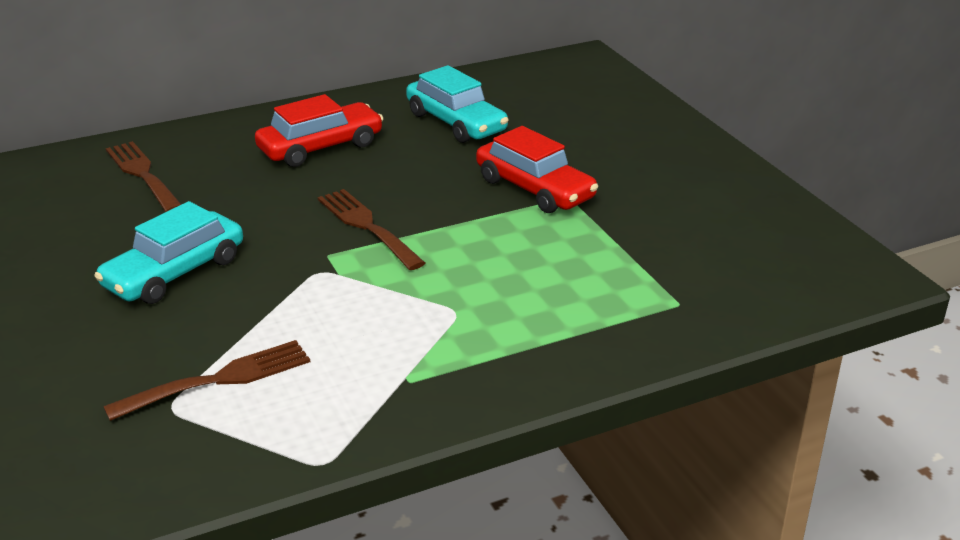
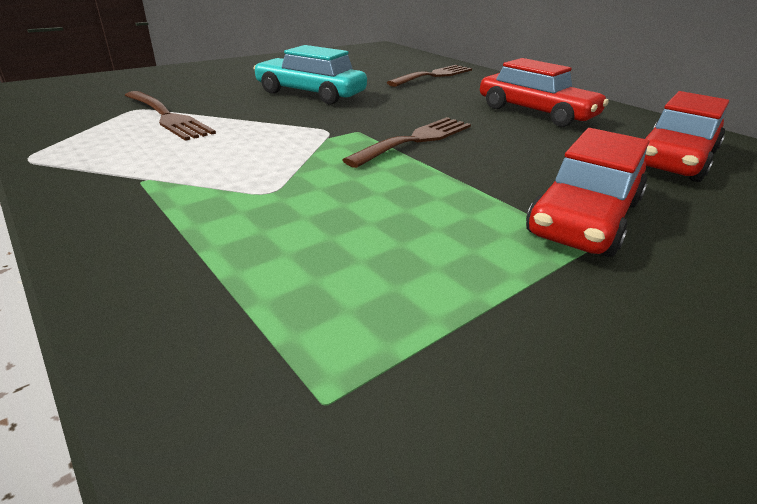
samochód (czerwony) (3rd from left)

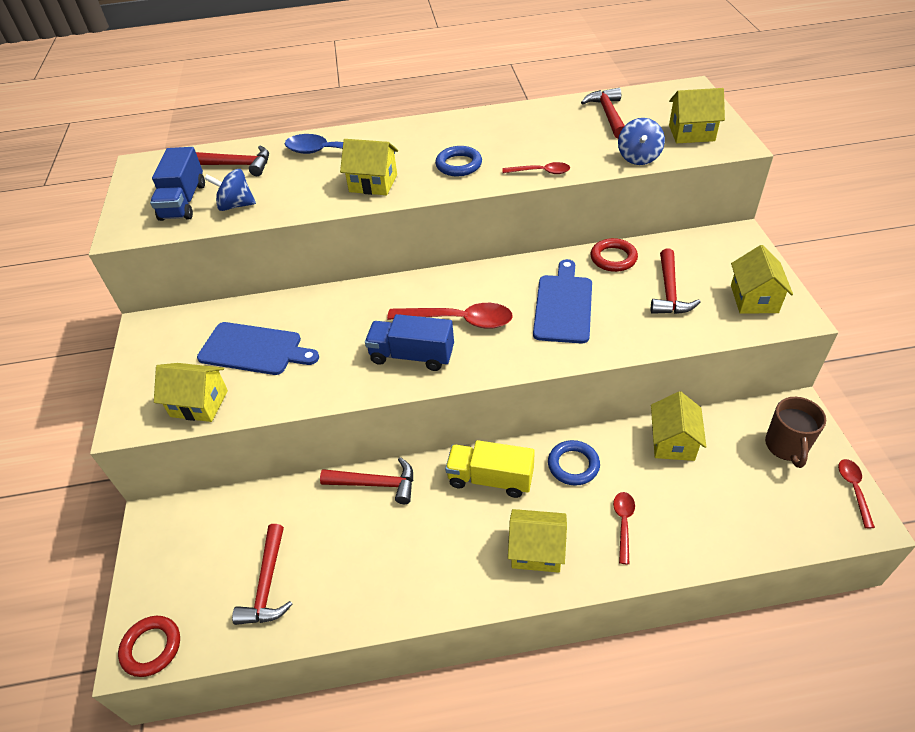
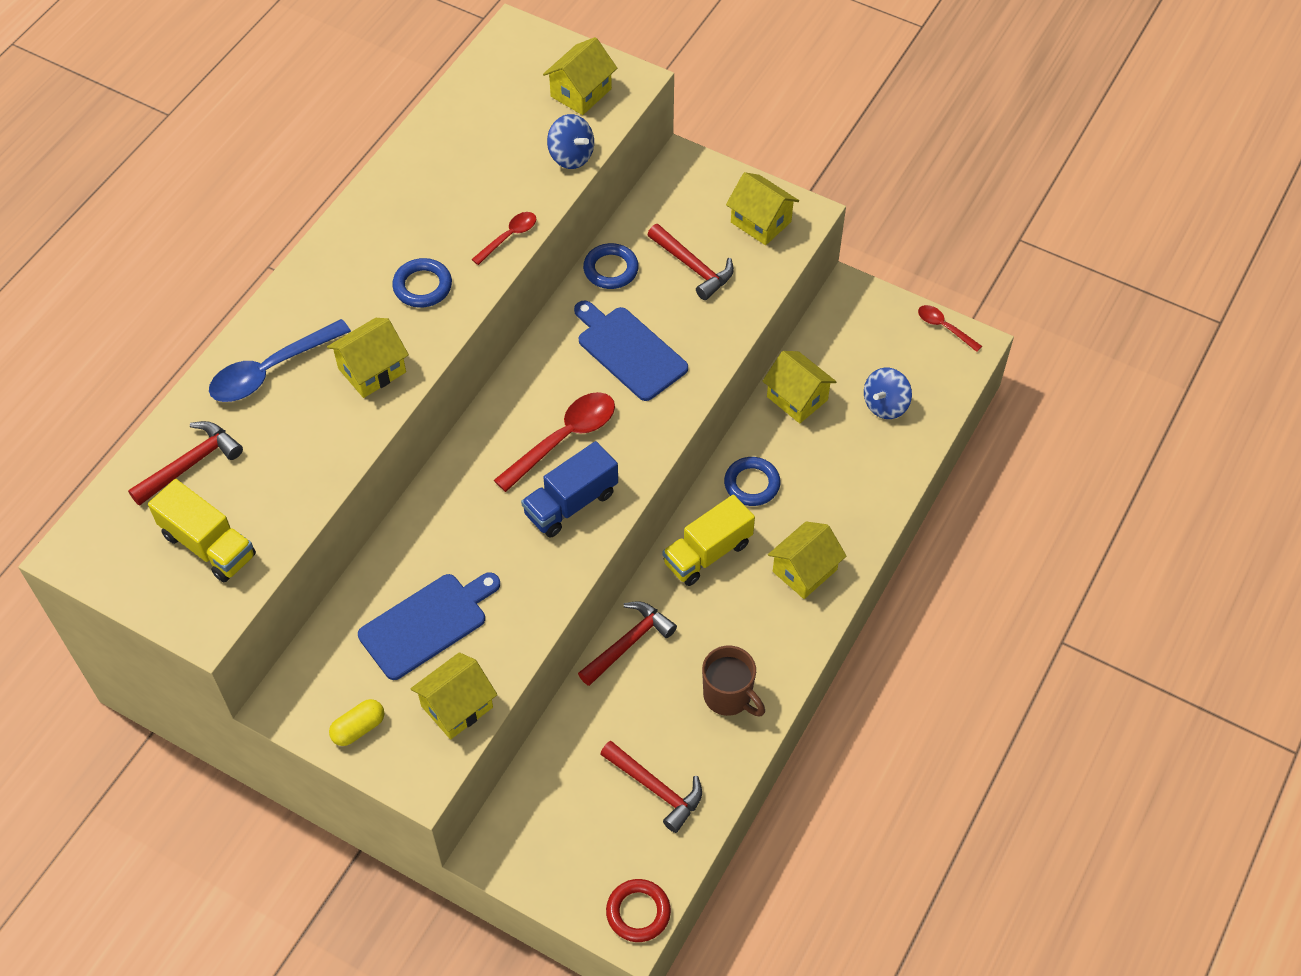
ciężarówka (żółty) (1st from left); kapsułka (żółty); pierścień (niebieski) (2nd from left); kubek (brązowy); bączek (niebieski) (2nd from left); młotek (czerwony) (4th from left in the first image); łyżka (czerwony) (3rd from left in the first image)

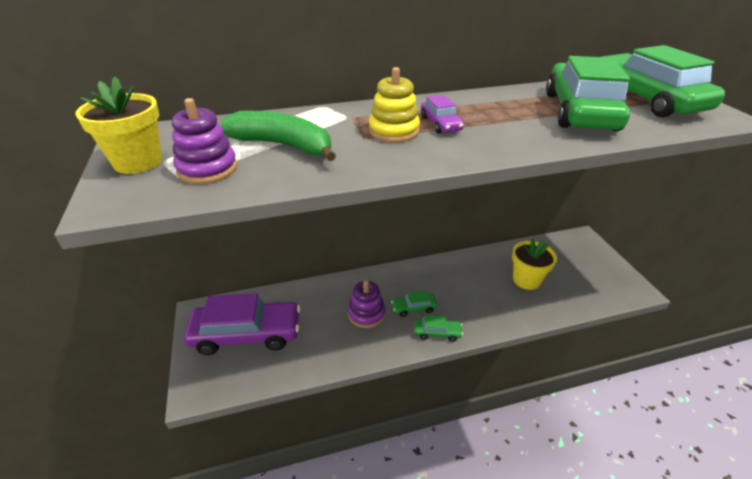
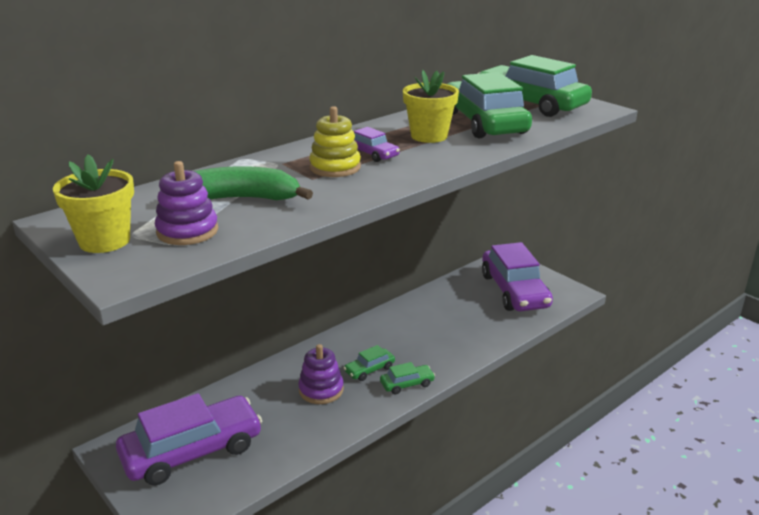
doniczka (żółty) (2nd from left); samochód (fioletowy) (3rd from left)

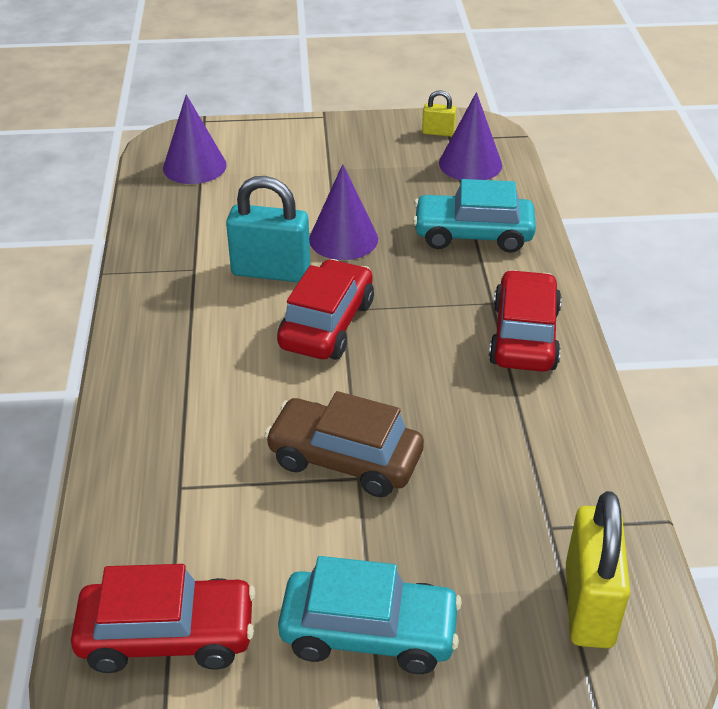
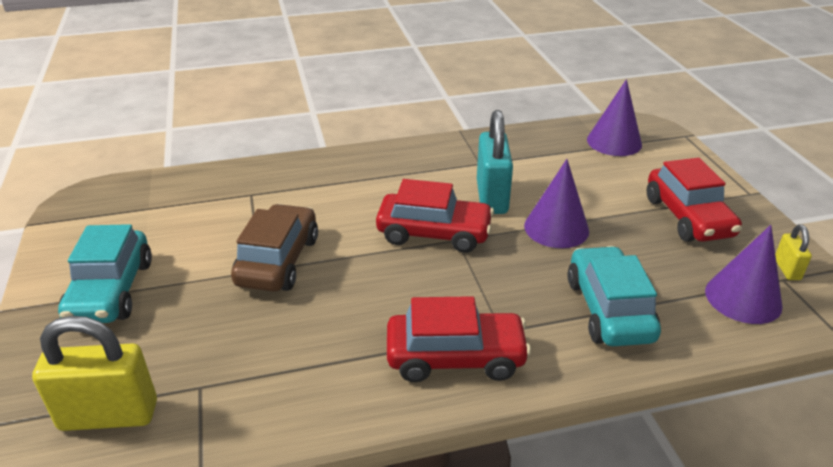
samochód (czerwony) (3rd from left)

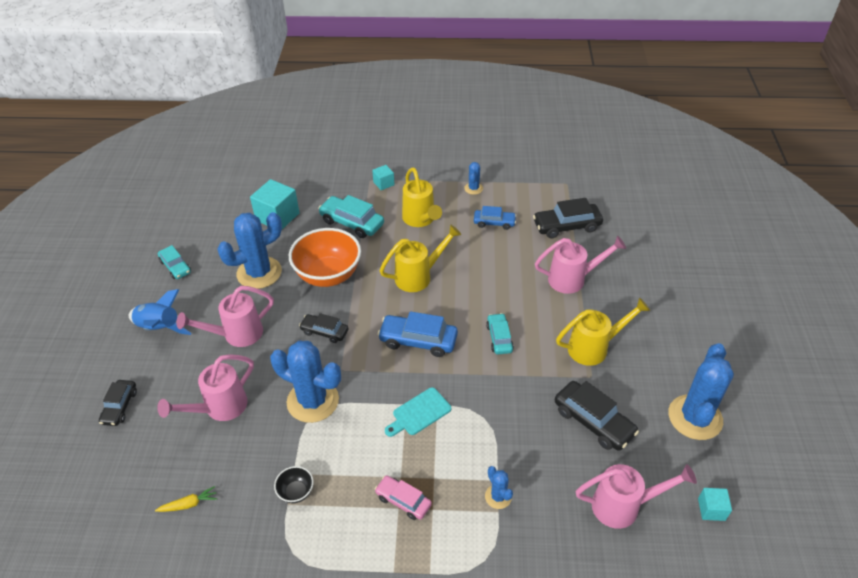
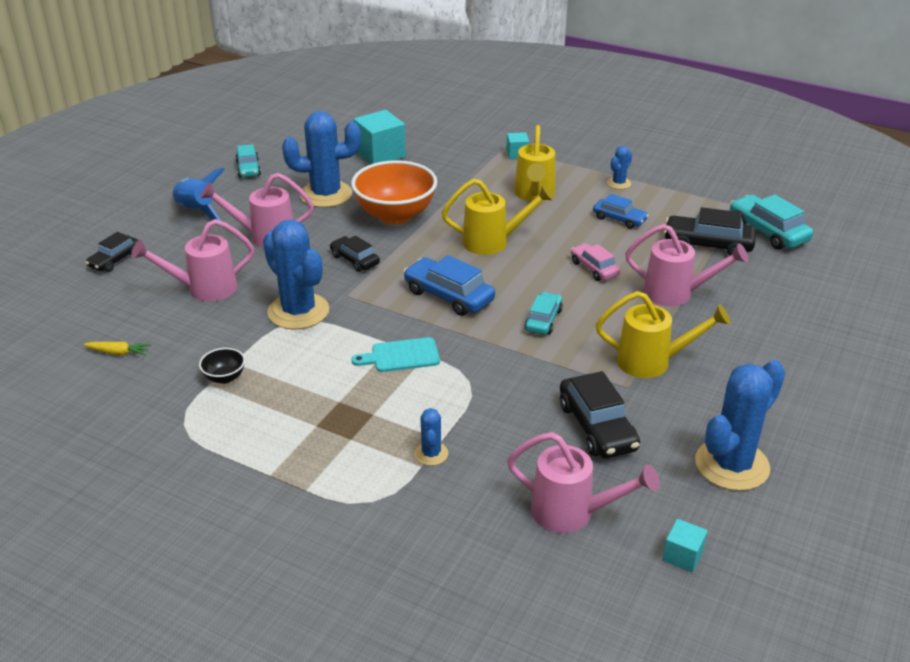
samochód (różowy); samochód (turkusowy) (3rd from left)

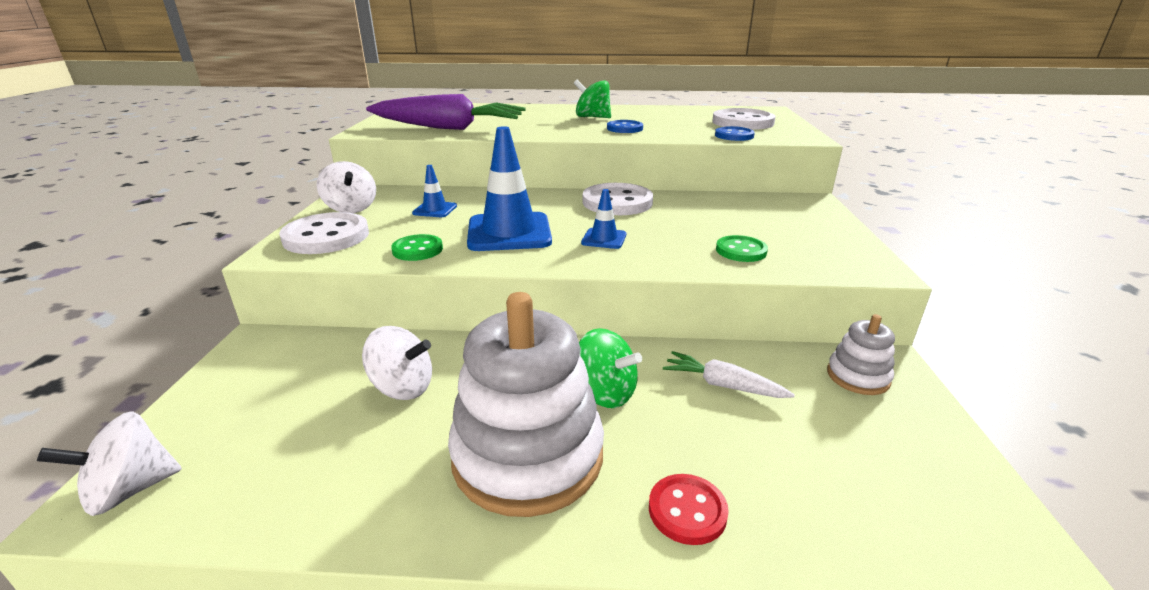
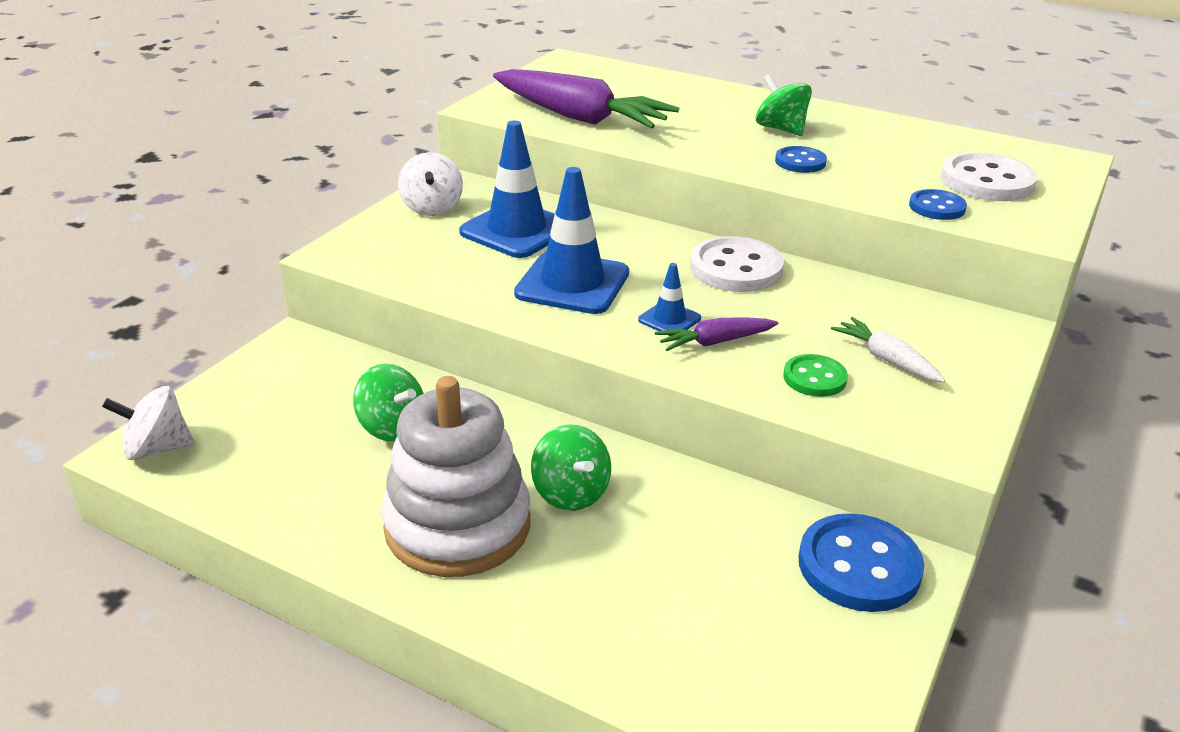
bączek (zielony) (1st from left); pachołek (niebieski) (1st from left); marchewka (fioletowy) (2nd from left); guzik (niebieski) (2nd from left); marchewka (biały); guzik (biały) (1st from left in the first image); guzik (zielony) (1st from left in the first image); guzik (czerwony)

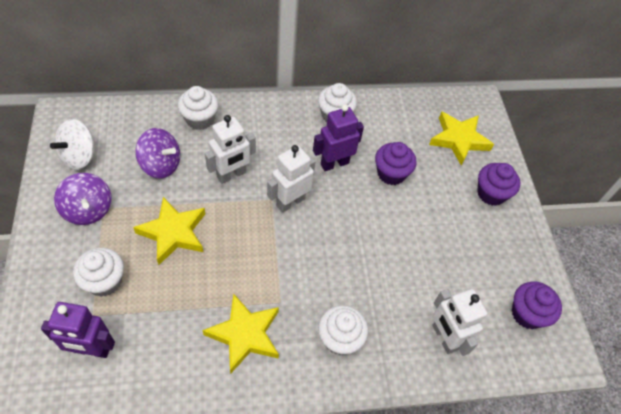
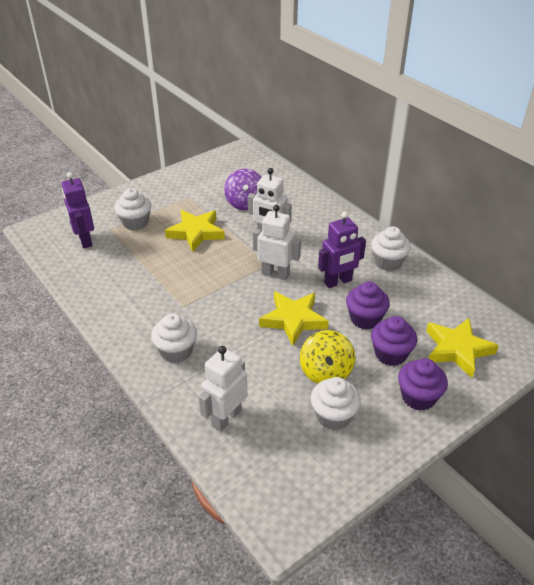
gwiazda (żółty) (2nd from left); bączek (żółty); muffinka (biały) (3rd from left); robot (fioletowy) (2nd from left); muffinka (fioletowy) (2nd from left); bączek (biały); bączek (fioletowy) (1st from left in the first image)

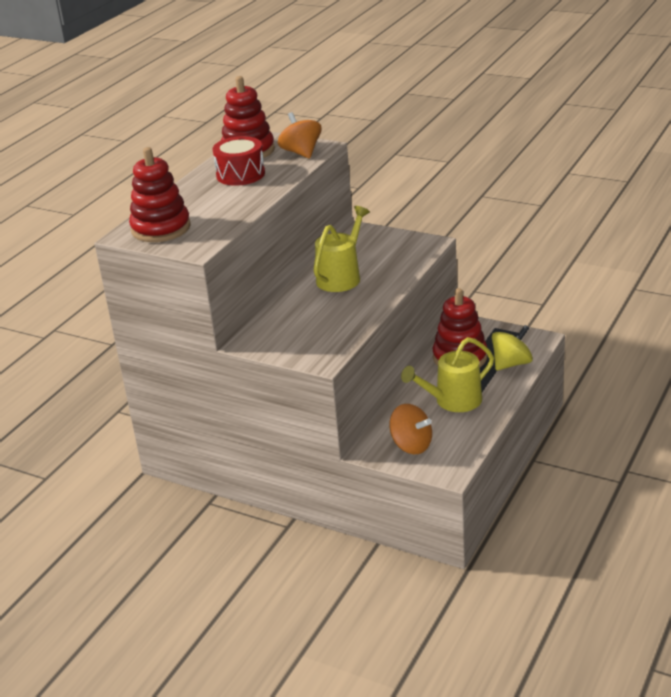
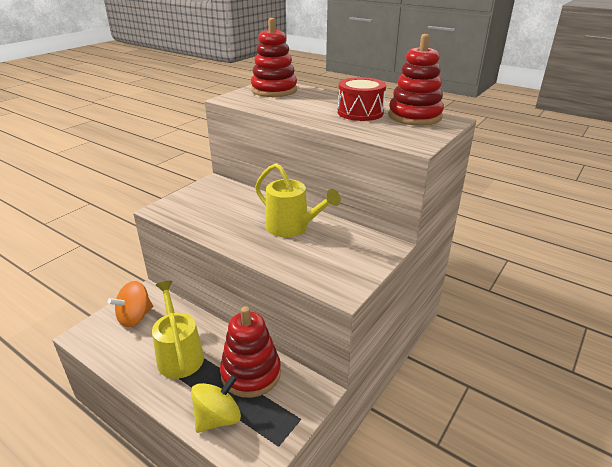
bączek (żółty); bączek (pomarańczowy) (1st from left in the first image)

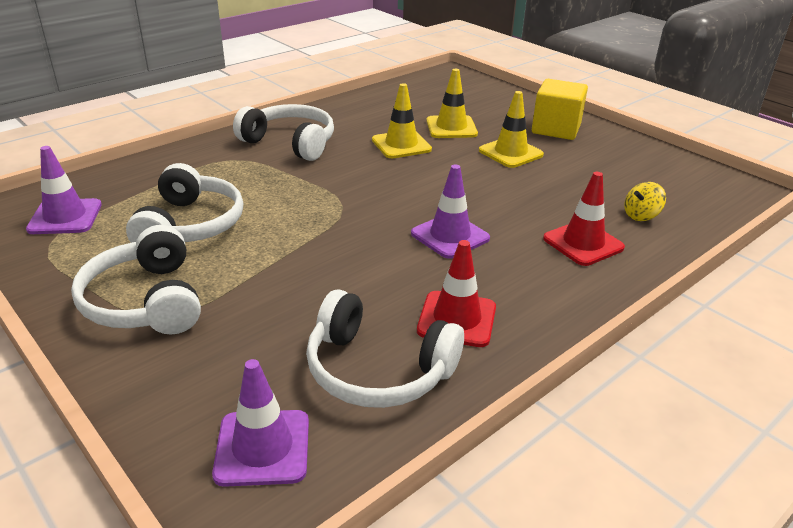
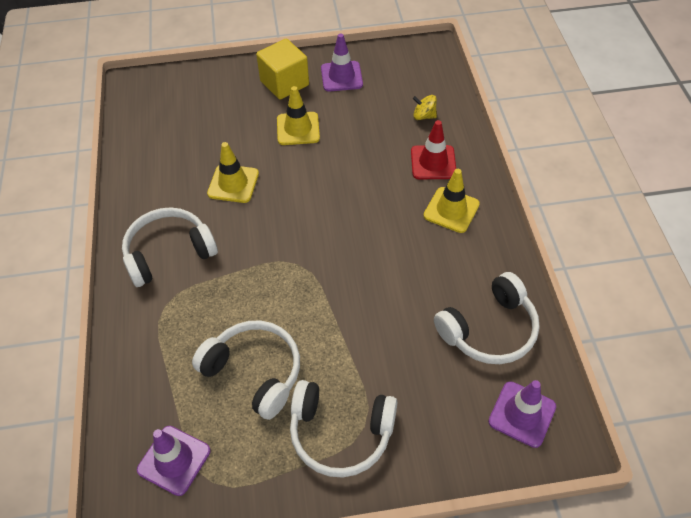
pachołek (fioletowy) (2nd from left); bączek (żółty); pachołek (żółty) (3rd from left); pachołek (czerwony) (1st from left in the first image)

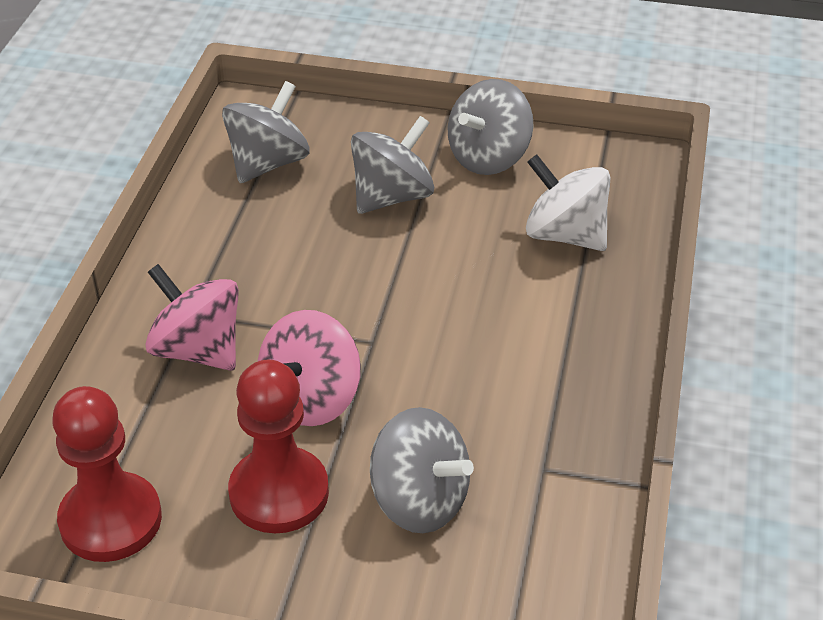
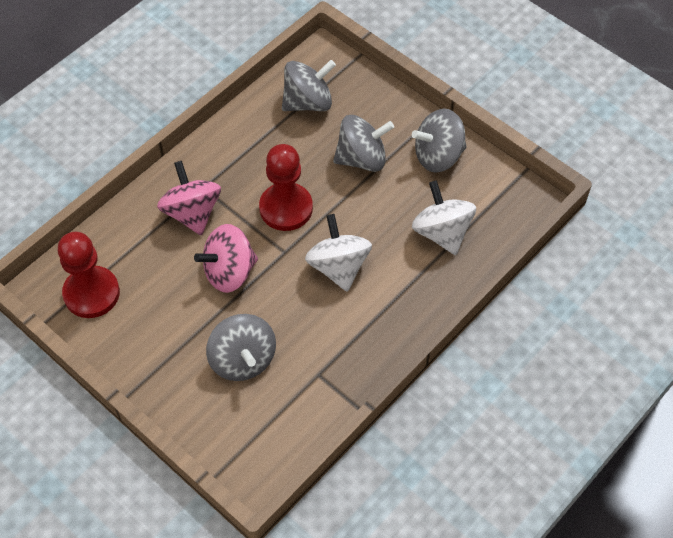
pionek (czerwony) (2nd from left); bączek (biały) (1st from left)

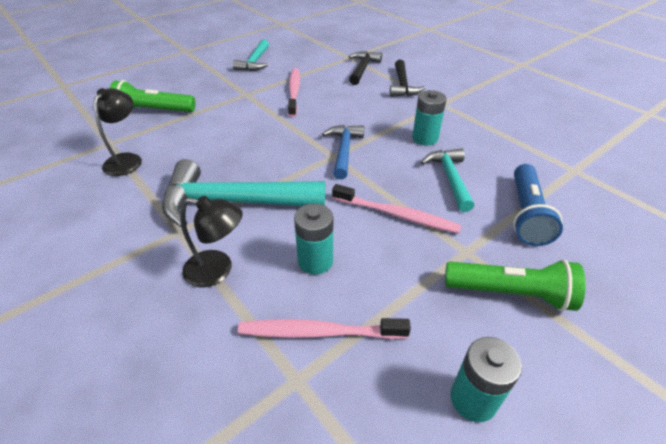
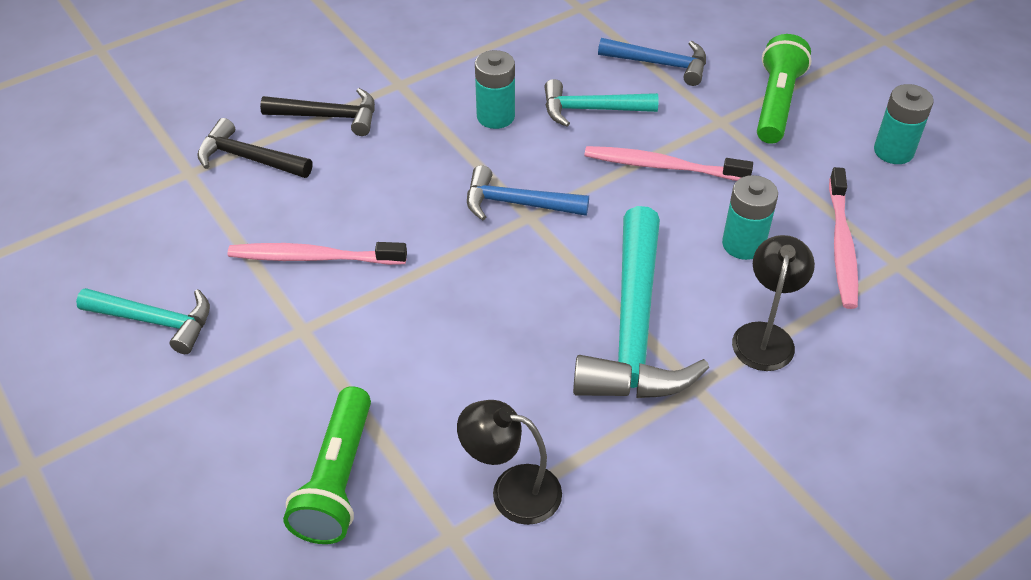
szczoteczka do zębów (różowy) (2nd from left); młotek (niebieski) (2nd from left)

